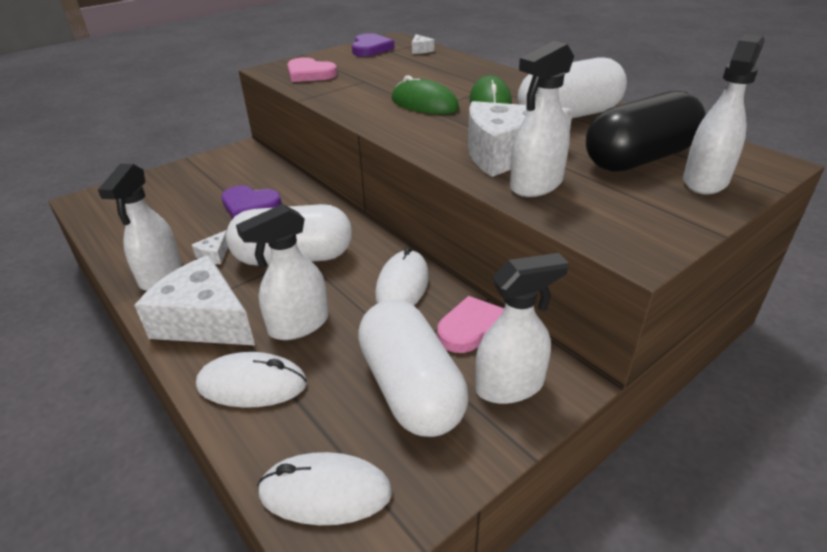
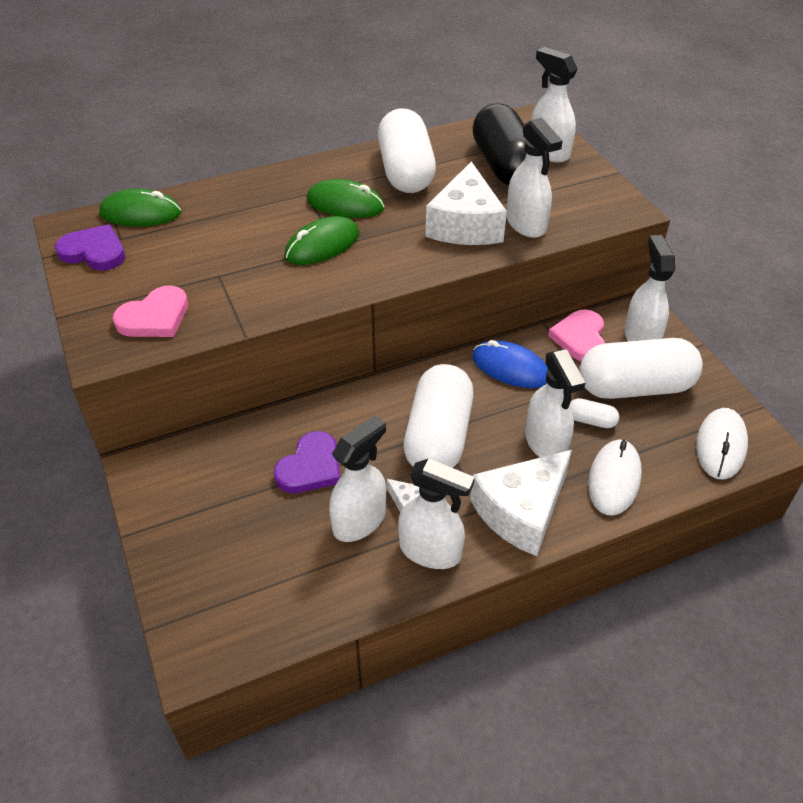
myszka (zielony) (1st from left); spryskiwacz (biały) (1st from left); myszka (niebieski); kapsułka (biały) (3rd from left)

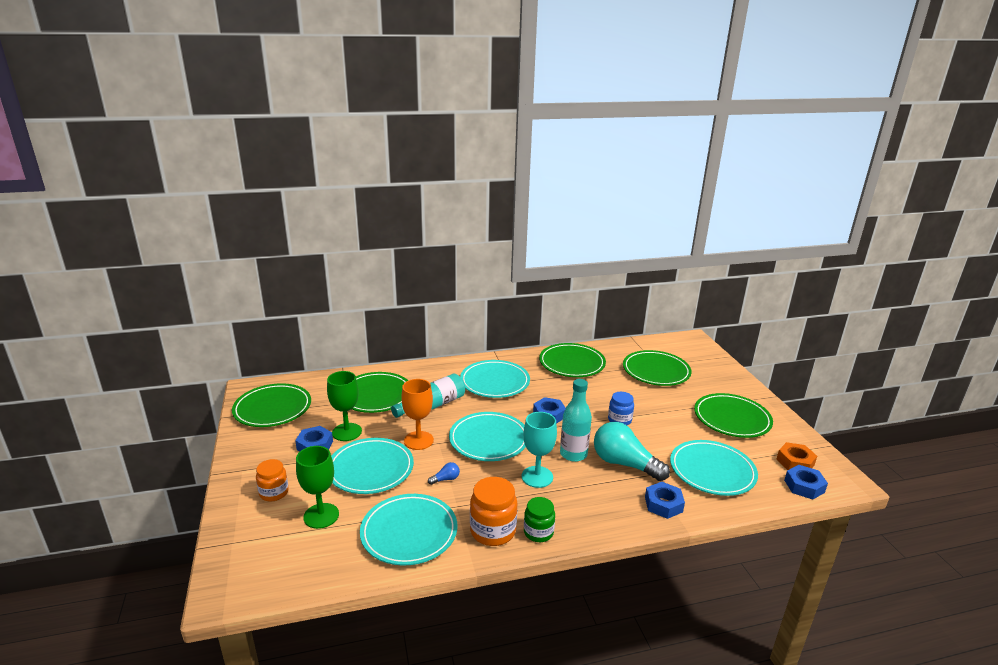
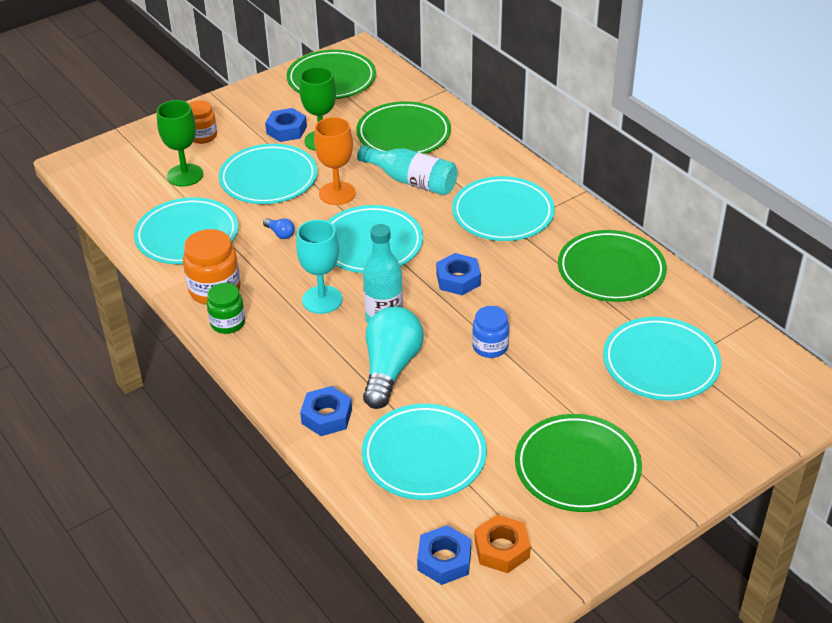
talerz (turkusowy) (6th from left)

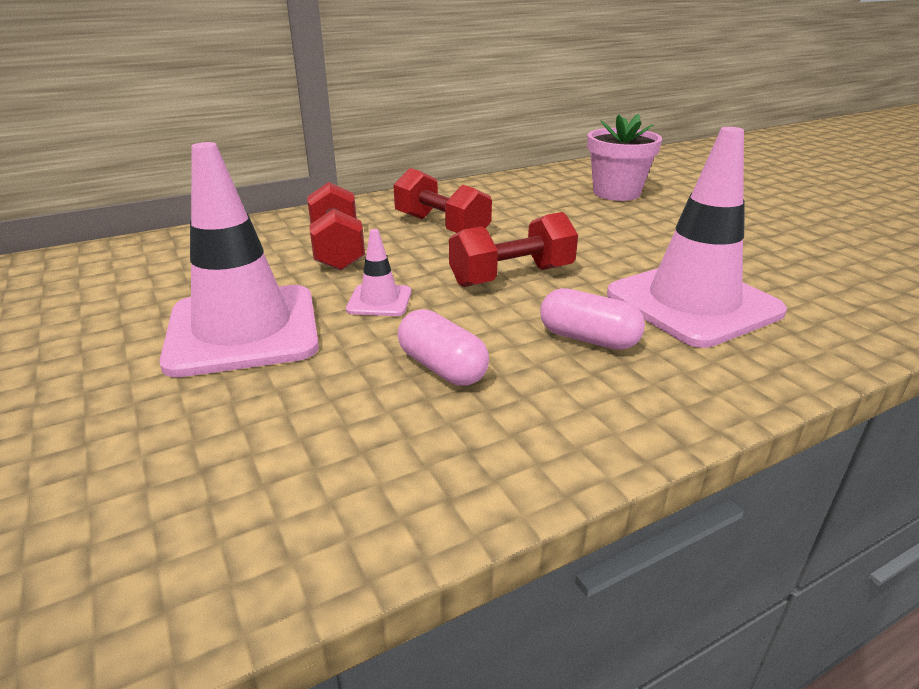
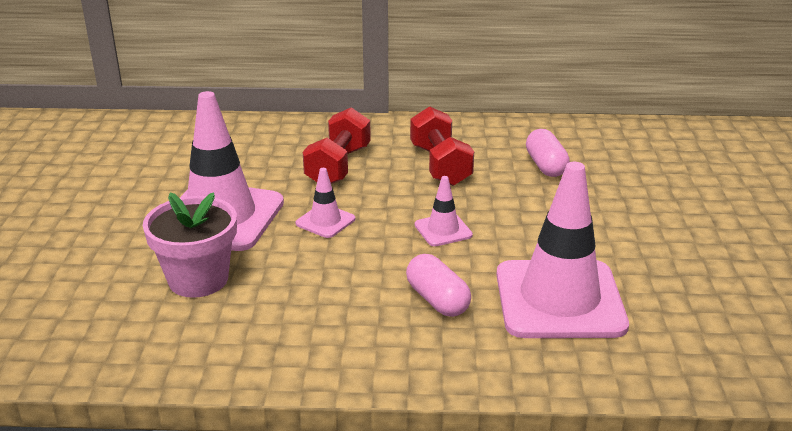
doniczka (różowy); pachołek (różowy) (3rd from left); kapsułka (różowy) (2nd from left)

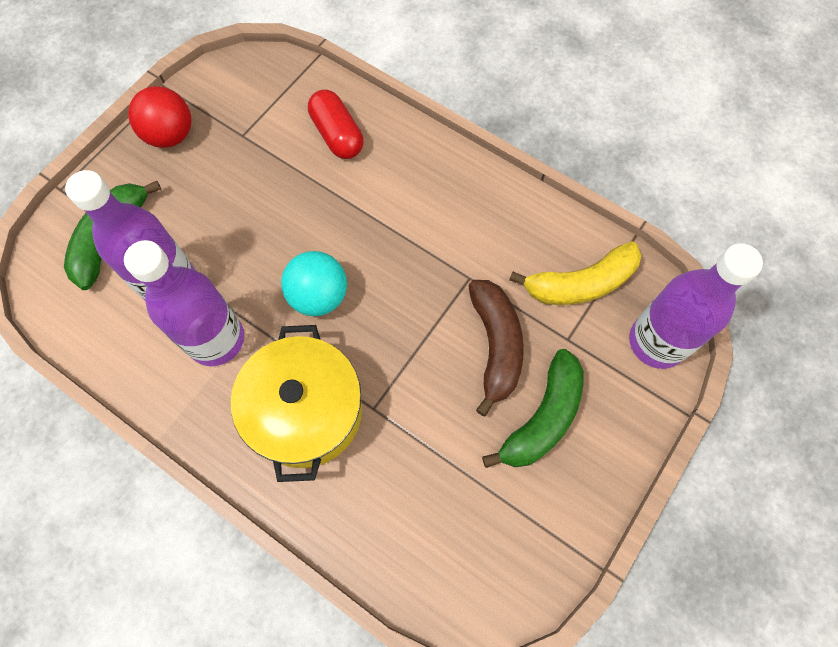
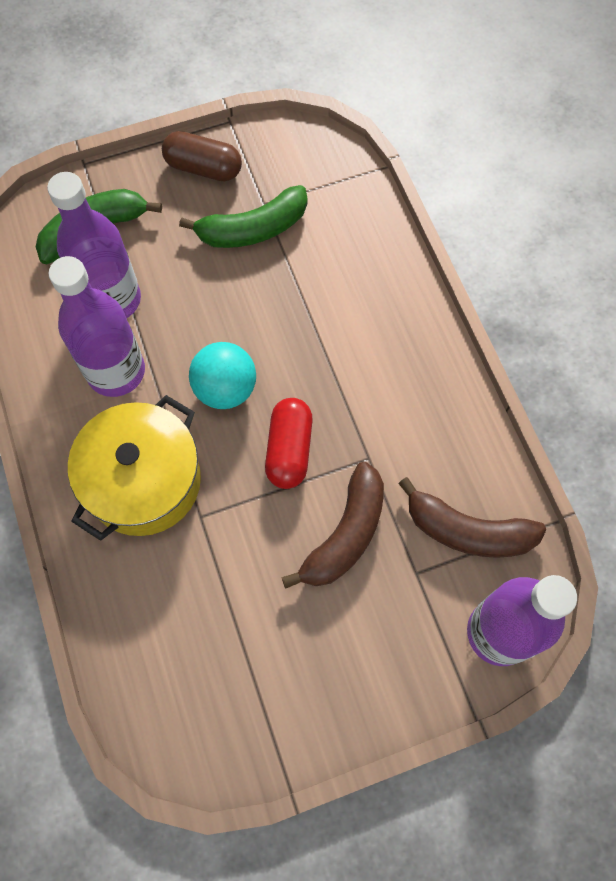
kapsułka (brązowy); banan (zielony) (2nd from left); kapsułka (czerwony); banan (brązowy) (2nd from left)

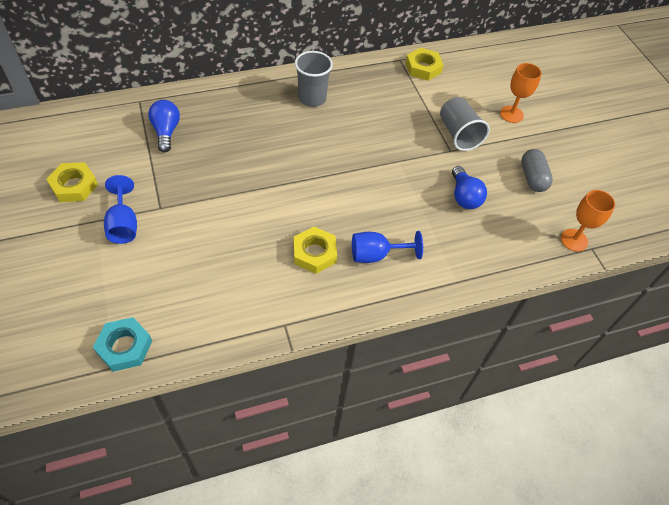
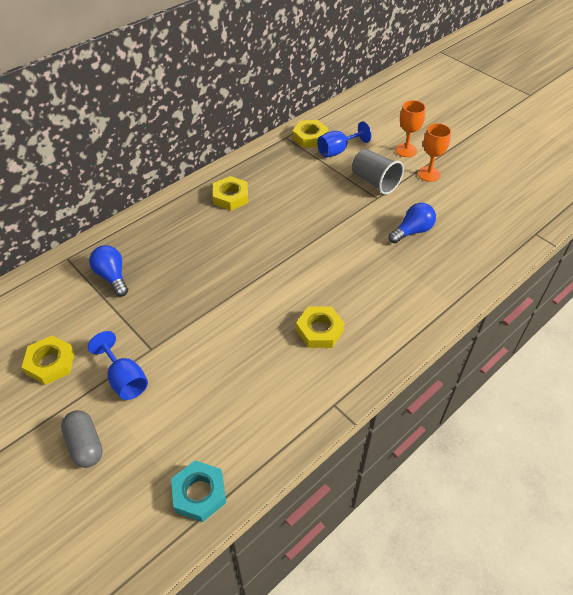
kapsułka (szary); nakrętka (żółty) (2nd from left); kielich (niebieski) (2nd from left); żarówka (niebieski) (2nd from left); kielich (pomarańczowy) (2nd from left)

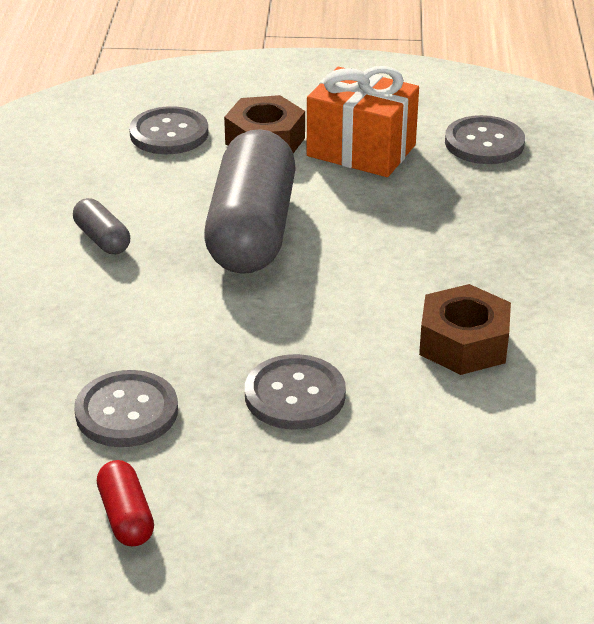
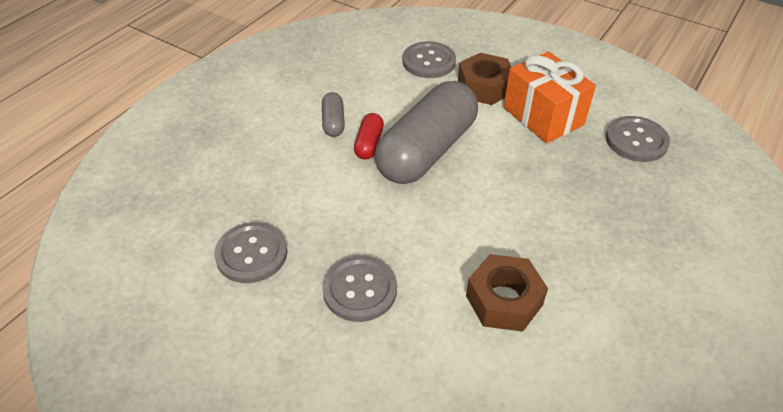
kapsułka (czerwony)

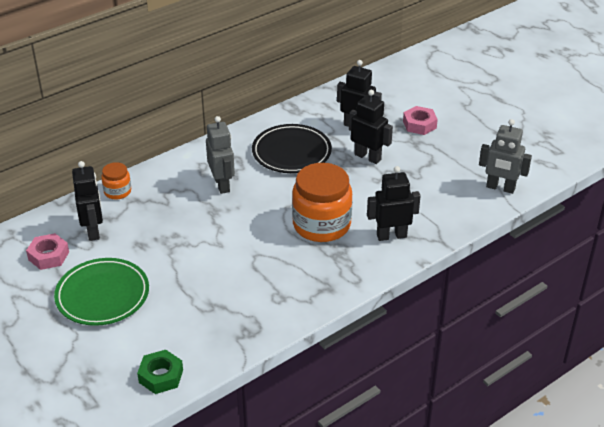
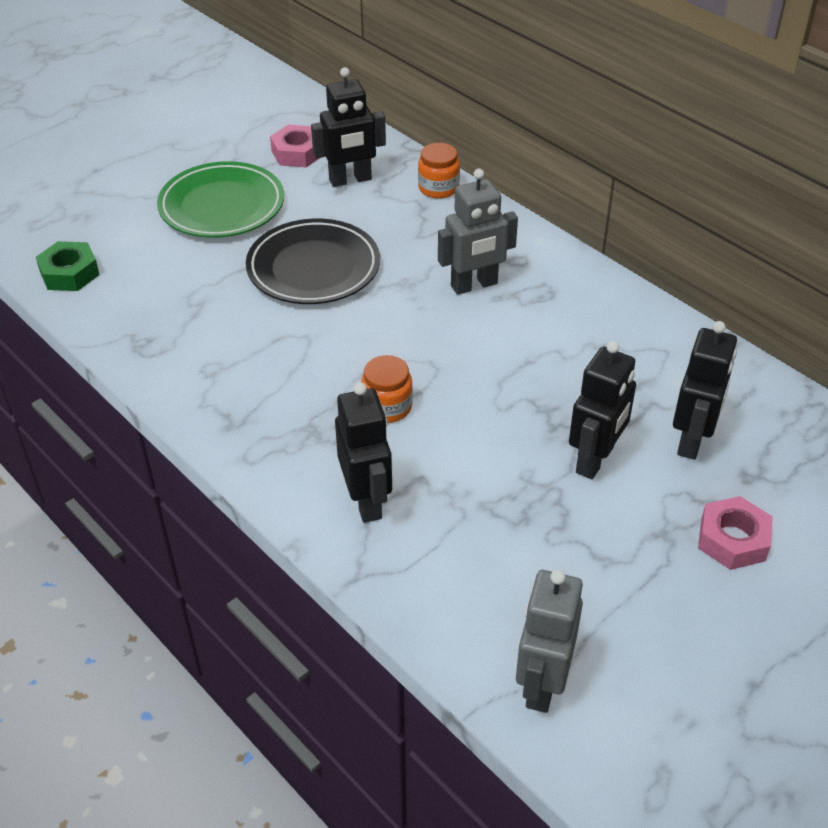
talerz (czarny); słoik (pomarańczowy) (1st from left)

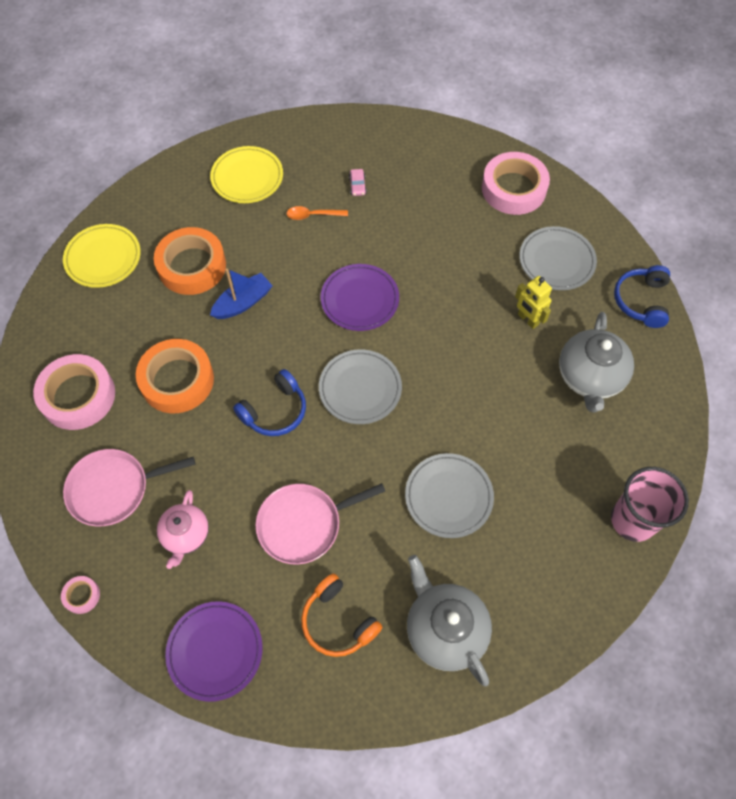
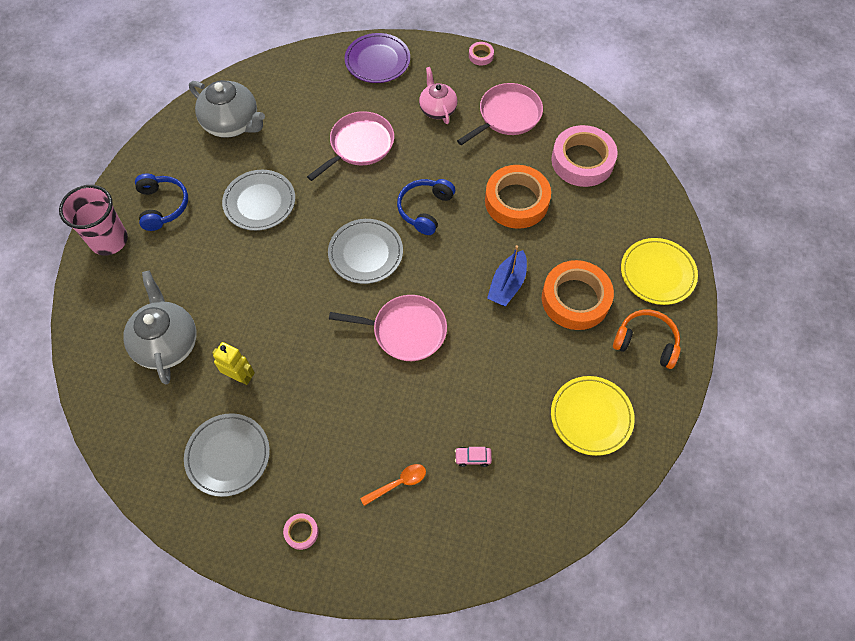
słuchawki (niebieski) (1st from left); taśma klejąca (różowy) (1st from left); patelnia (różowy) (2nd from left); łyżka (pomarańczowy); samochód (różowy); słuchawki (pomarańczowy)

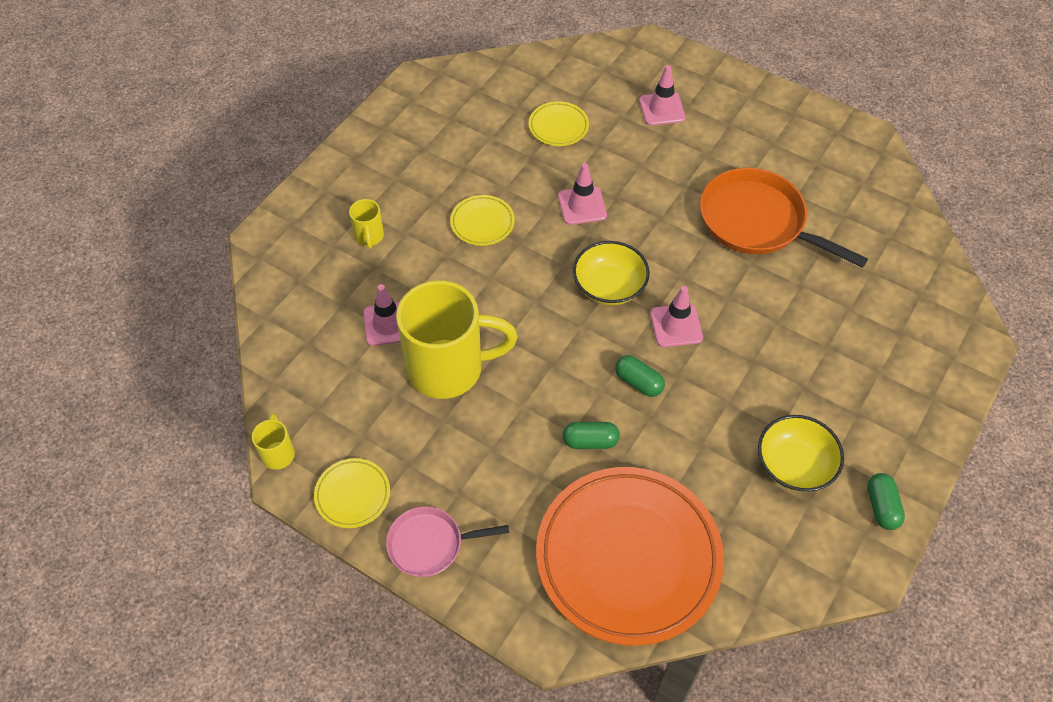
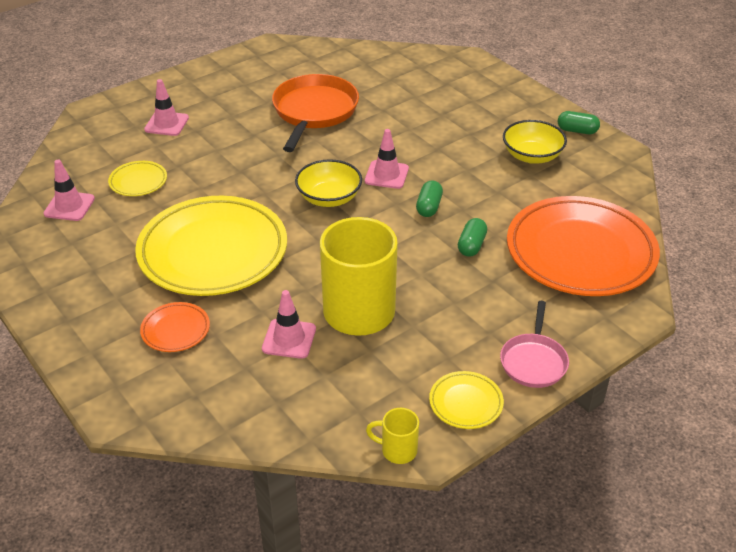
pachołek (różowy) (1st from left); talerz (żółty) (2nd from left); talerz (pomarańczowy) (1st from left); patelnia (pomarańczowy); kapsułka (zielony) (1st from left)

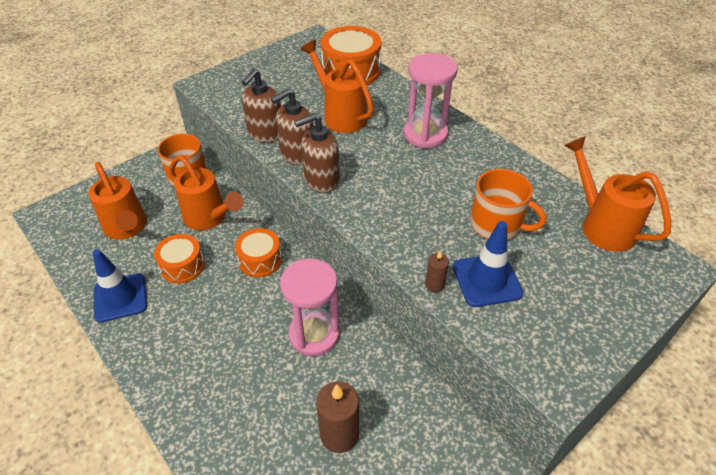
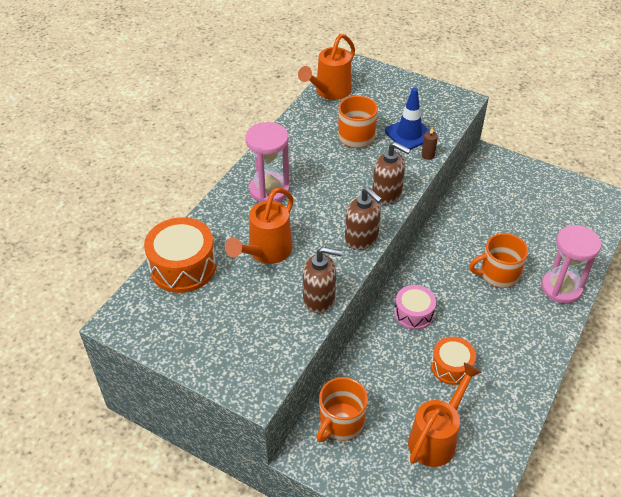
dozownik mydła (brązowy) (3rd from left); bęben (różowy); kubek (pomarańczowy) (3rd from left); klepsydra (różowy) (2nd from left); pachołek (niebieski) (1st from left in the first image); konewka (pomarańczowy) (2nd from left in the first image); świeca (brązowy) (1st from left in the first image)

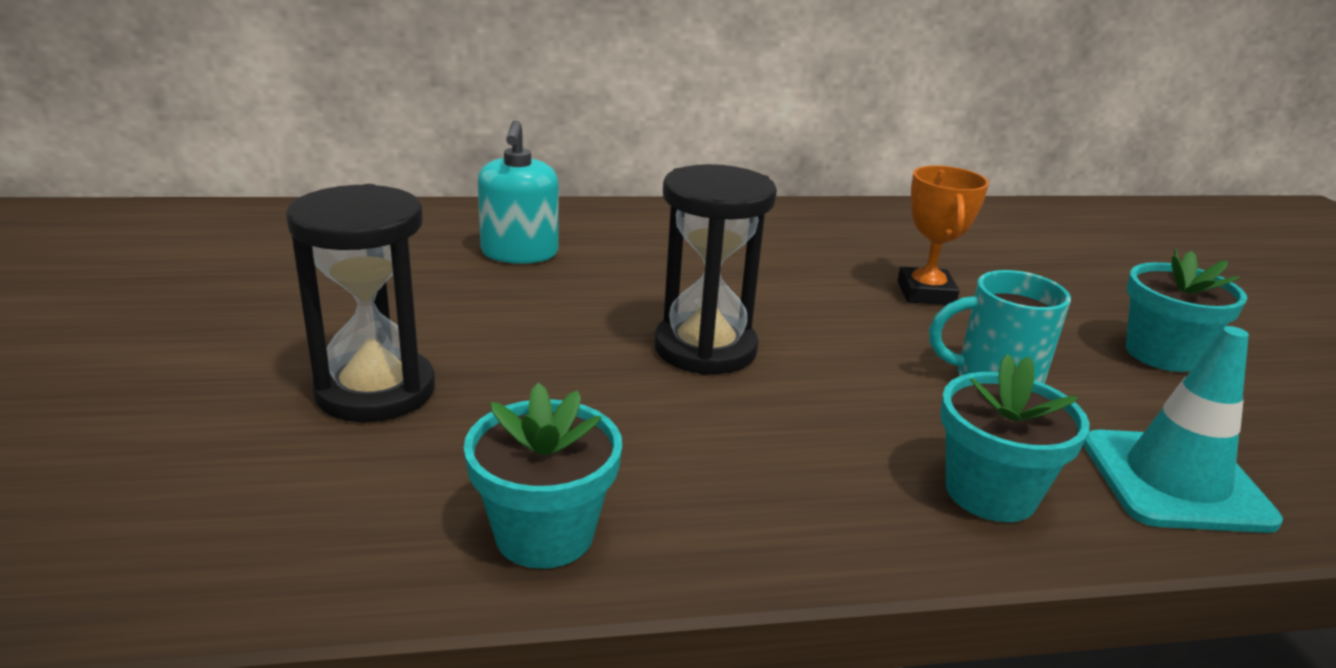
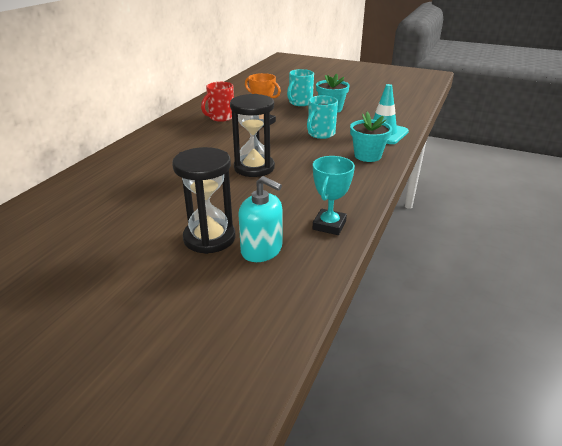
kubek (czerwony); dozownik mydła (turkusowy); kubek (turkusowy) (1st from left); puchar (turkusowy)

